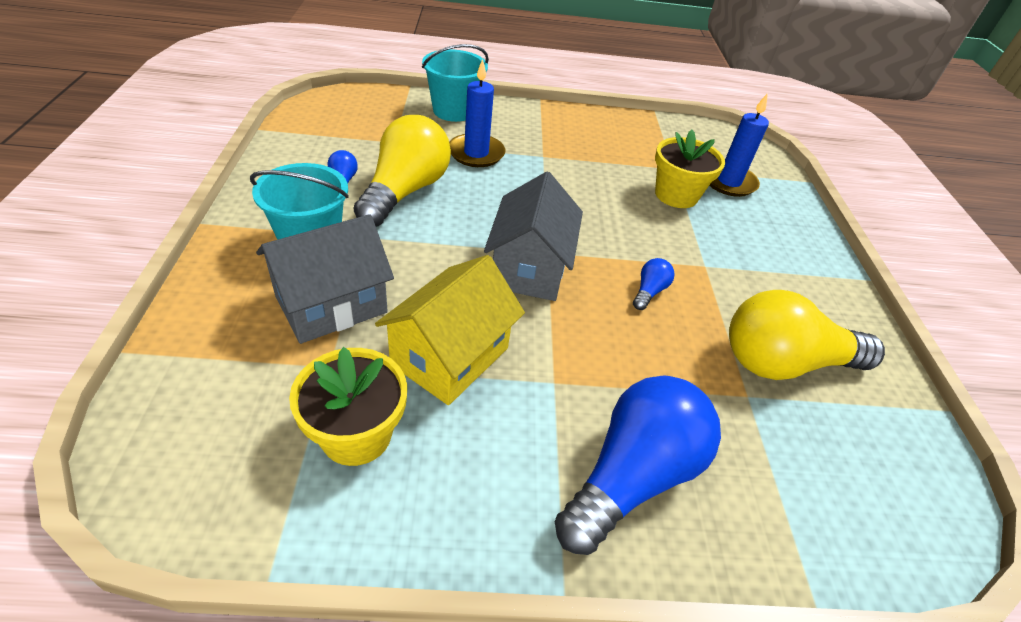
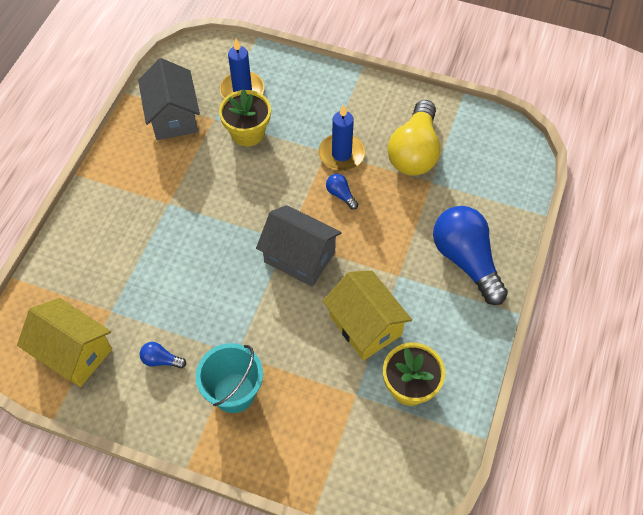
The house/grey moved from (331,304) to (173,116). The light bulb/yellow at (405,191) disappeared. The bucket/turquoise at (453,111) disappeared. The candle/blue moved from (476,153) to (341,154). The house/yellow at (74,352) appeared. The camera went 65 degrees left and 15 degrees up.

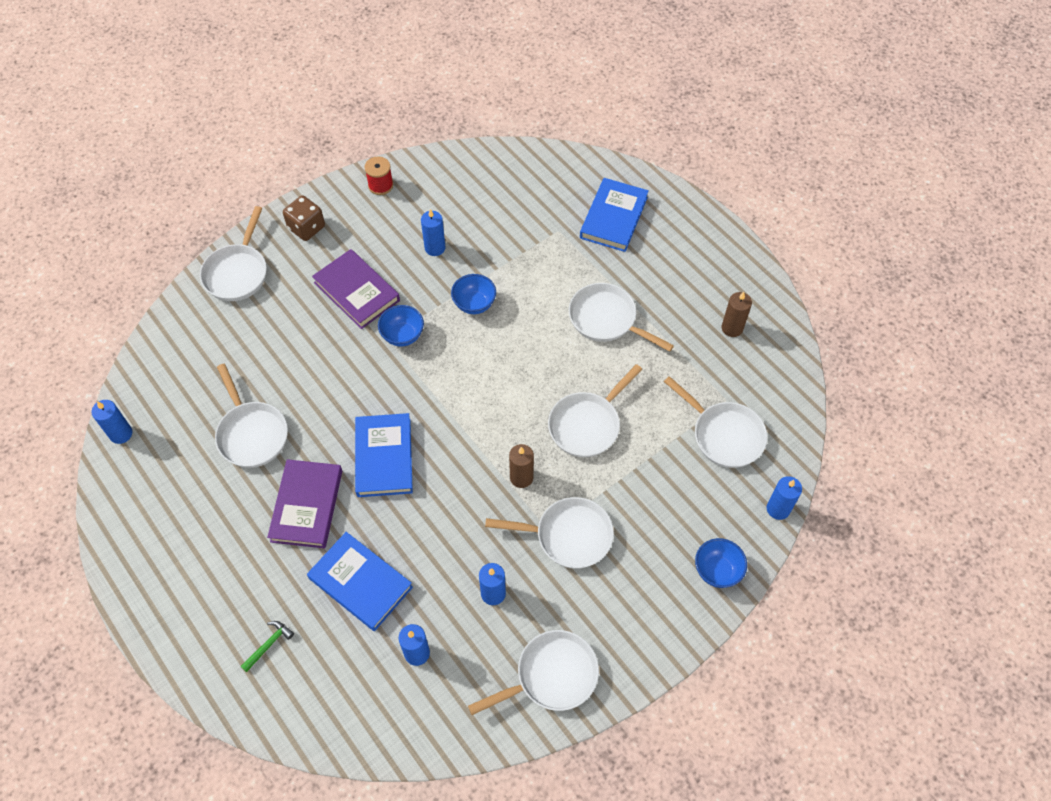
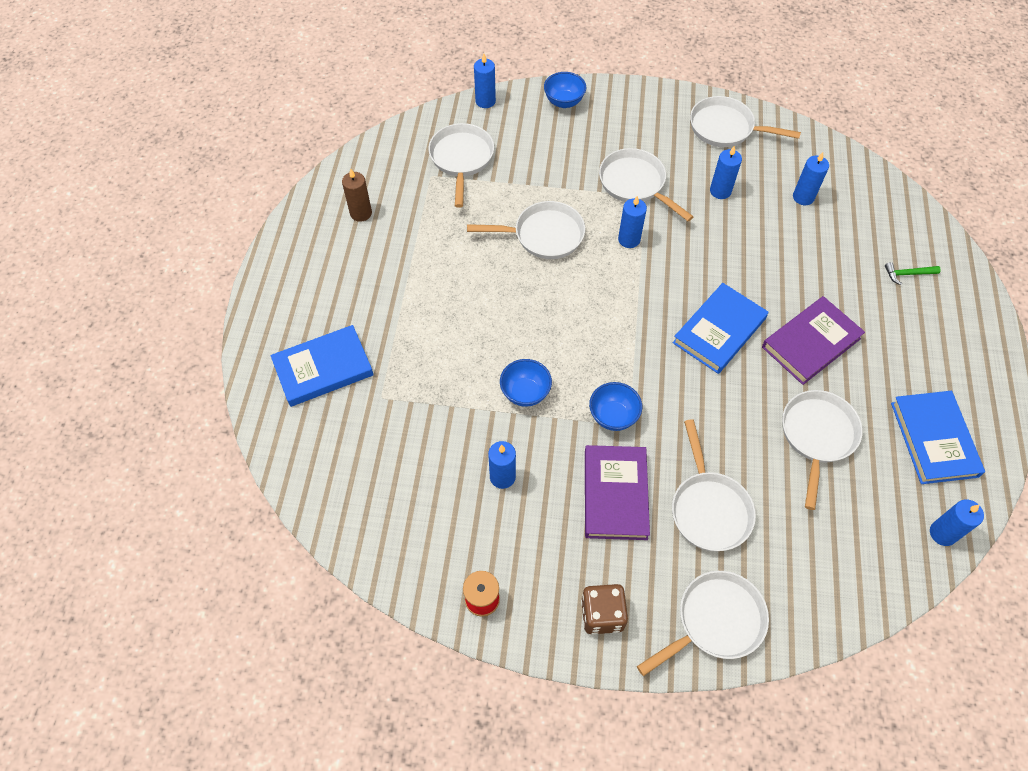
The book/blue moved from (360,583) to (934,439). The candle/brown at (521,477) became the candle/blue at (629,239). The pan/white moved from (606,319) to (709,509). The camera went 135 degrees left and 0 degrees up.

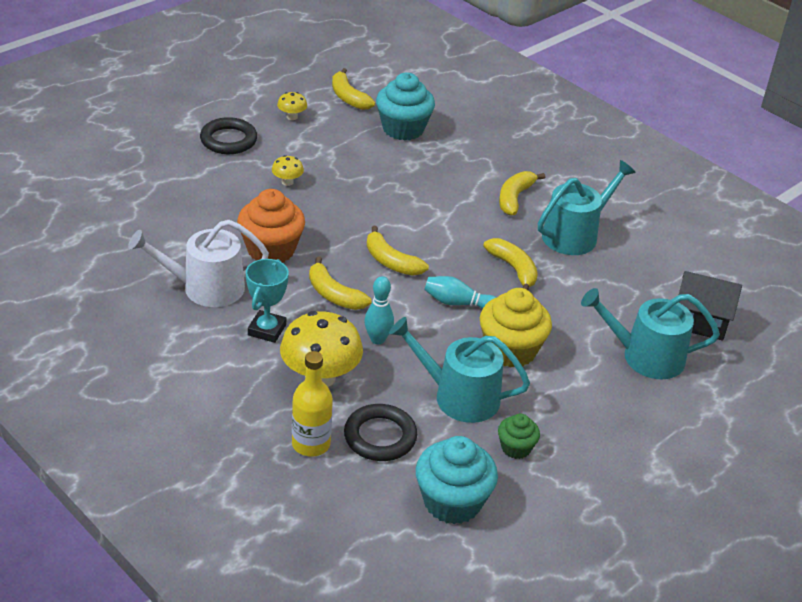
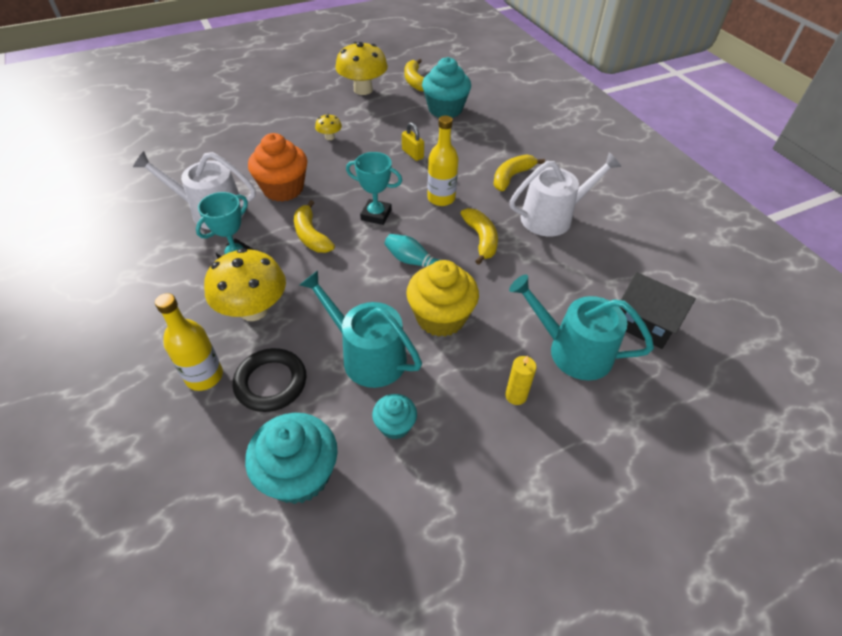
The ring/black at (228,140) disappeared. The mushroom/yellow at (292,117) changed to 2.15 times the size. The bowling pin/turquoise at (377,339) disappeared. The banana/yellow at (391,261) was replaced by the trophy/turquoise at (376,215). The cupcake/green at (516,448) became the cupcake/turquoise at (395,425). The watering can/turquoise at (575,235) became the watering can/white at (552,217). The padlock/yellow at (412,154) appeared. The bottle/yellow at (441,198) appeared. The candle/yellow at (516,396) appeared. The camera went 20 degrees right and 10 degrees up.

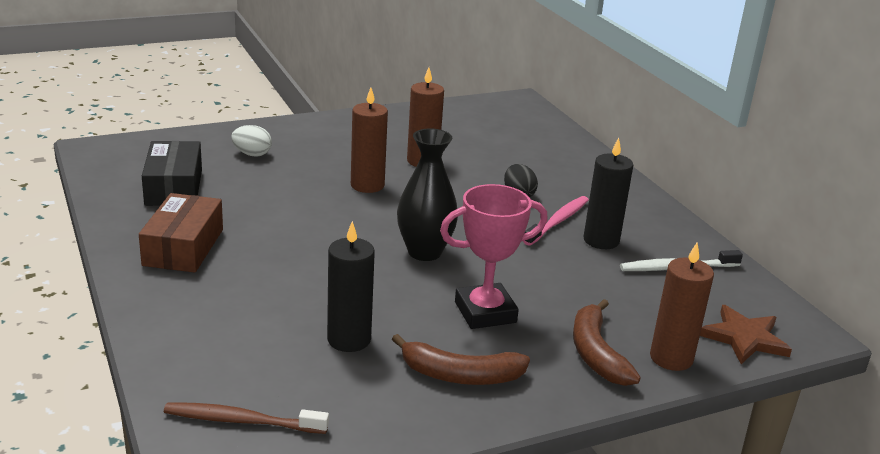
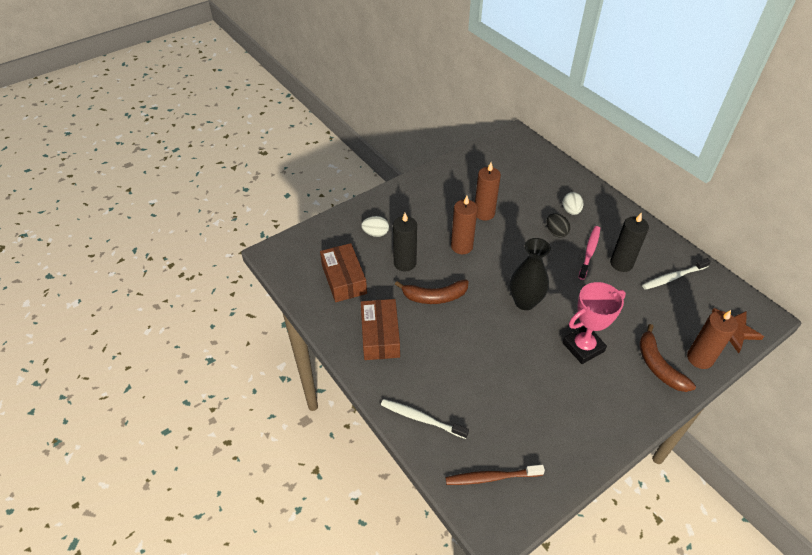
The box/black at (174,187) became the box/brown at (344,279). The candle/black moved from (349,339) to (405,263). The banana/brown moved from (460,375) to (434,296). The toothbrush/white at (422,419) appeared. The egg/white at (571,211) appeared. The camera went 10 degrees left and 20 degrees up.

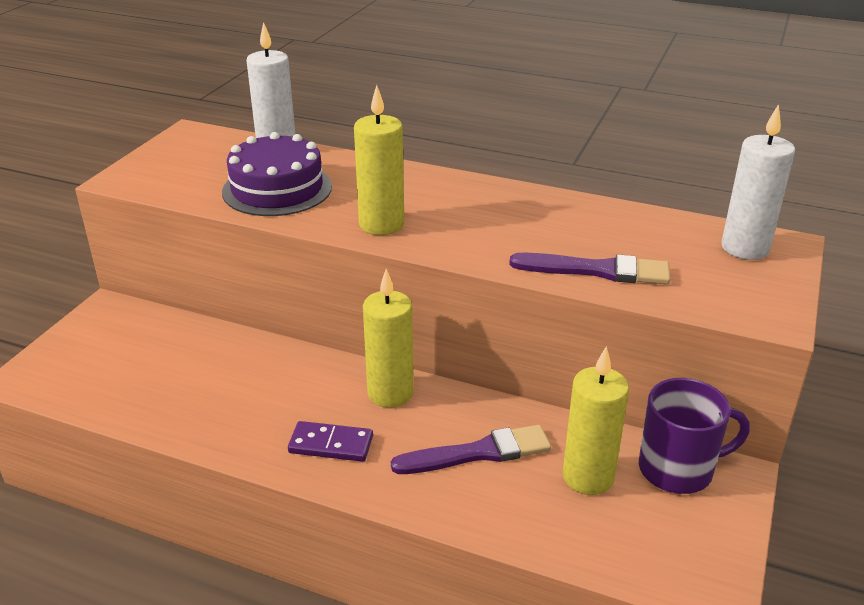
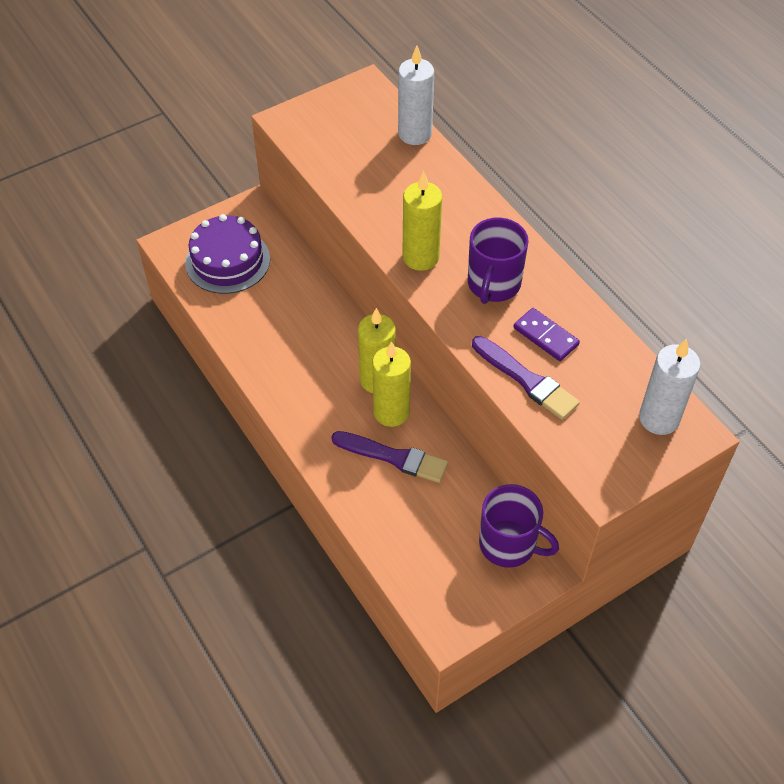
The cake/purple moved from (277,189) to (227,261). The domino/purple moved from (331,444) to (546,336). The candle/yellow moved from (588,477) to (391,412). The mug/purple at (493,284) appeared. The camera went 35 degrees right and 20 degrees up.

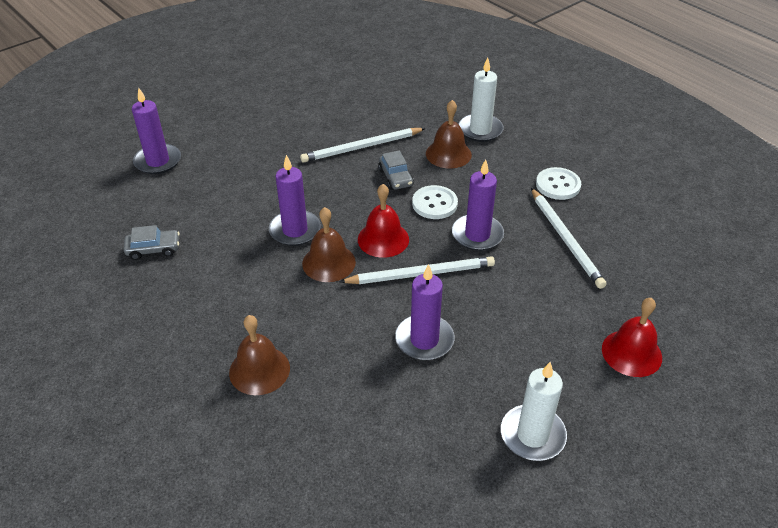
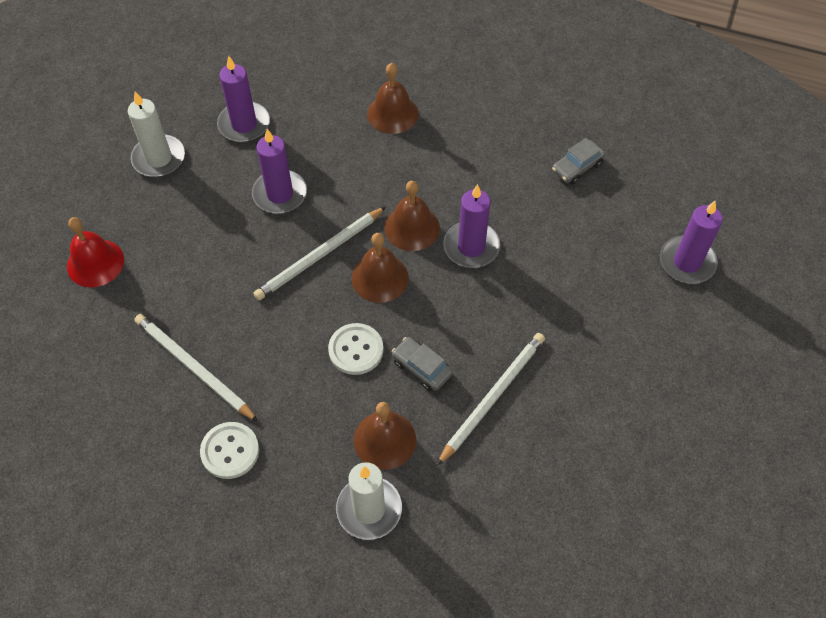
The bell/red at (383,239) became the bell/brown at (380,278). The candle/purple moved from (477,235) to (244,124). The camera went 150 degrees right and 15 degrees up.

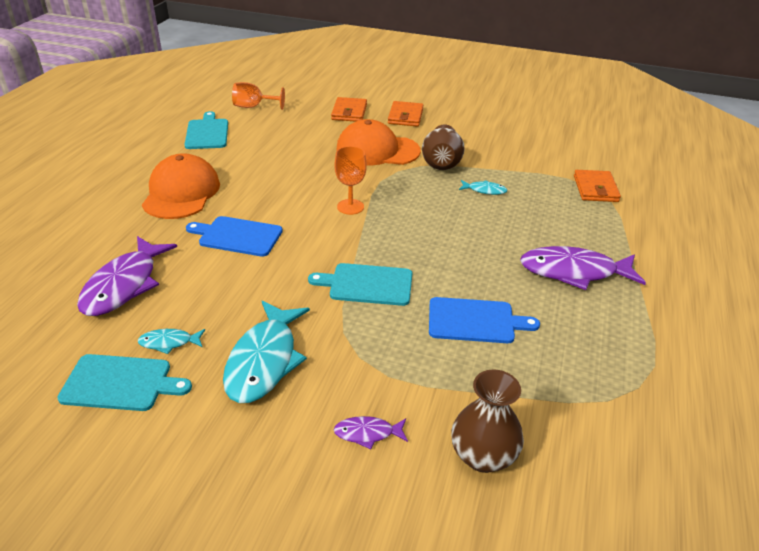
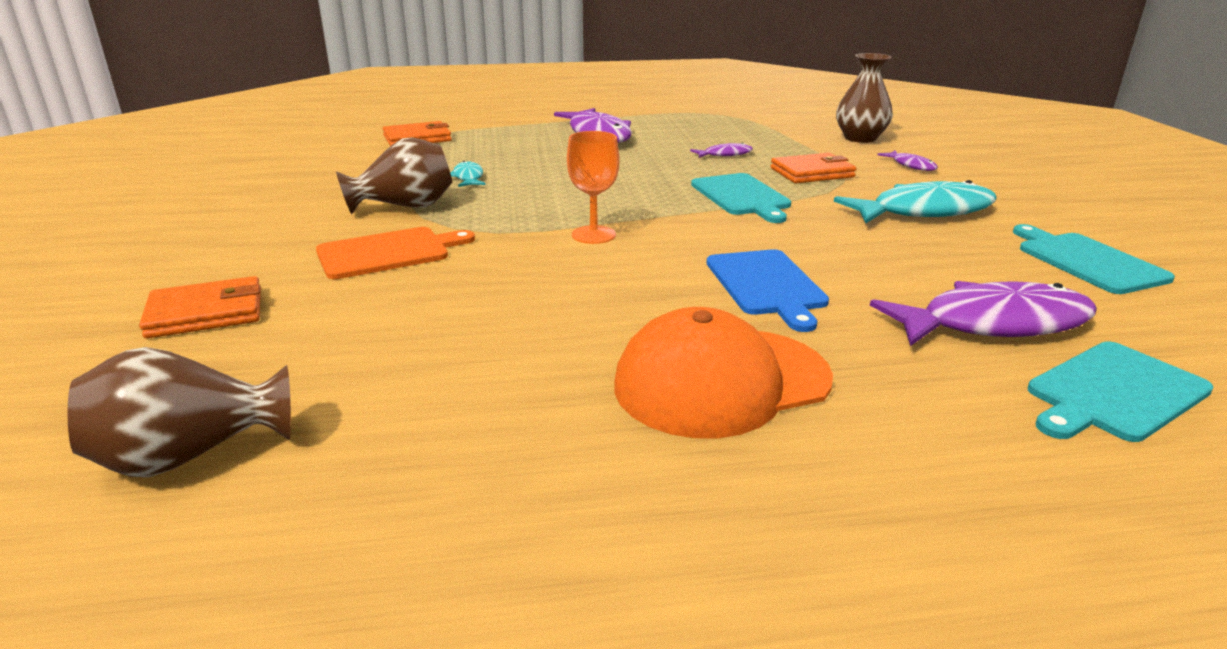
The fish/turquoise at (169,343) disappeared. The cutting board/turquoise moved from (207,133) to (1113,393). The goblet/orange at (253,107) was replaced by the vase/brown at (190,456). The cap/orange at (377,150) was replaced by the cutting board/orange at (388,253). The wallet/orange moved from (405,116) to (812,173). The cutting board/blue at (475,321) was replaced by the fish/purple at (725,154). The camera went 115 degrees left and 10 degrees down.

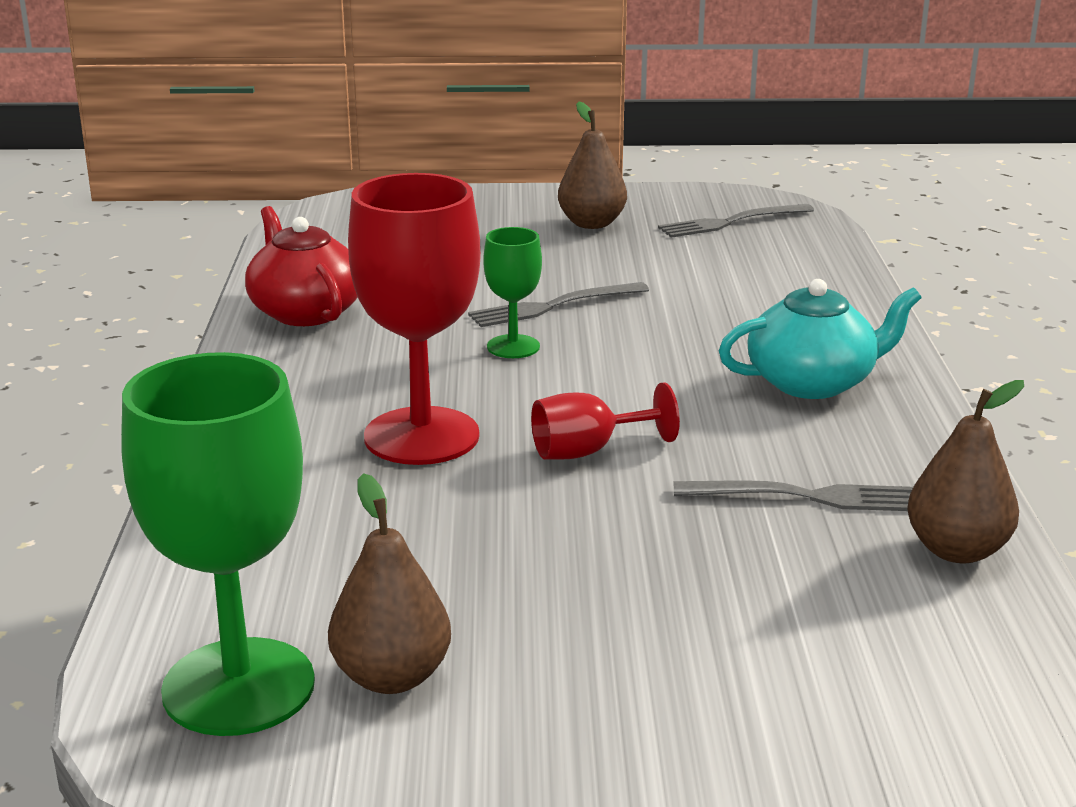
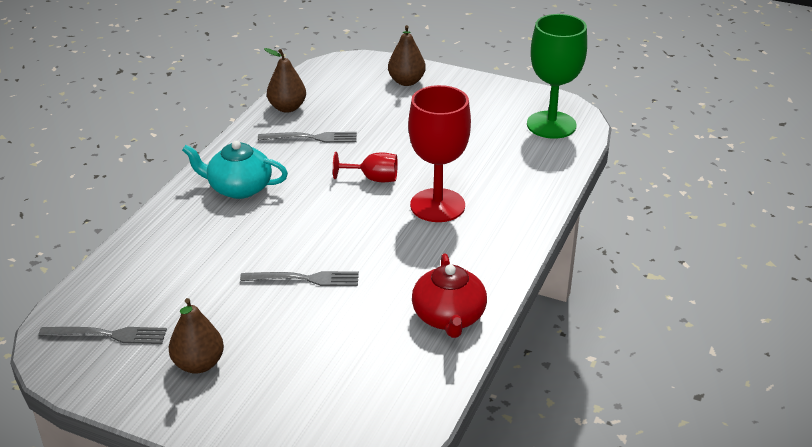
The pear/brown moved from (392,677) to (406,81). The goblet/green at (513,347) disappeared. The fork/grey at (806,497) turned 150 degrees clockwise. The camera went 155 degrees left and 10 degrees up.

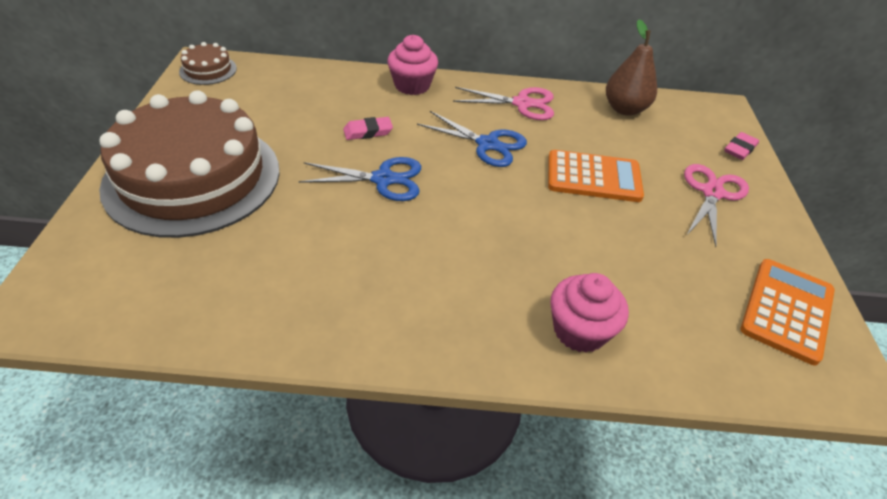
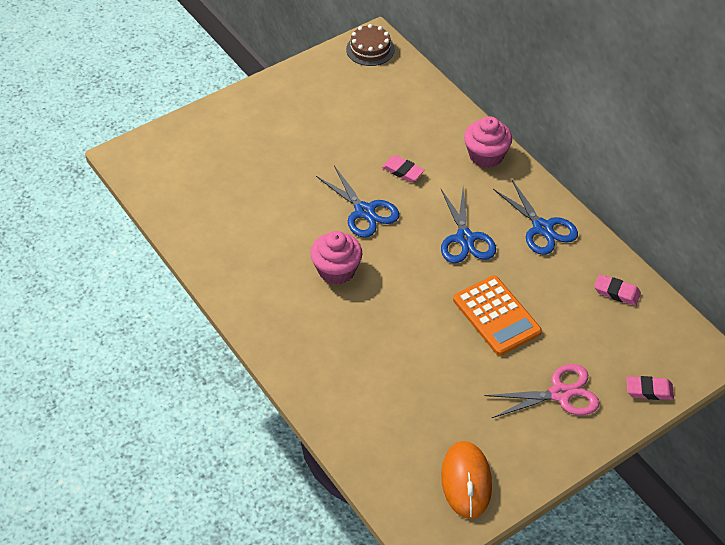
The cake/brown at (193,177) disappeared. The scissors/pink at (522,104) became the scissors/blue at (542,228). The cupcake/pink moved from (579,330) to (336,270). The pear/brown at (625,109) was replaced by the eraser/pink at (616,292). The calculator/orange at (787,310) was replaced by the mouse/orange at (466,481). The camera went 55 degrees right and 5 degrees up.

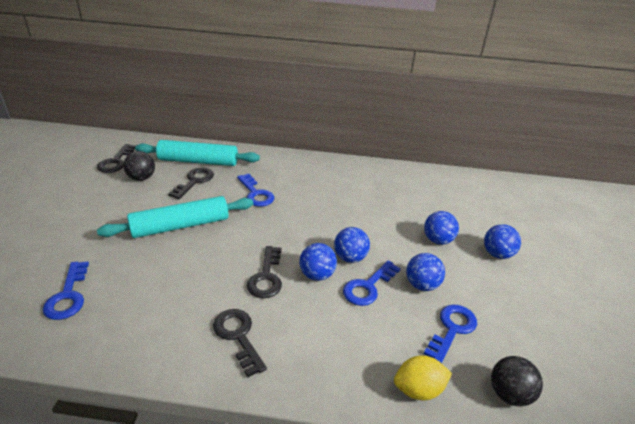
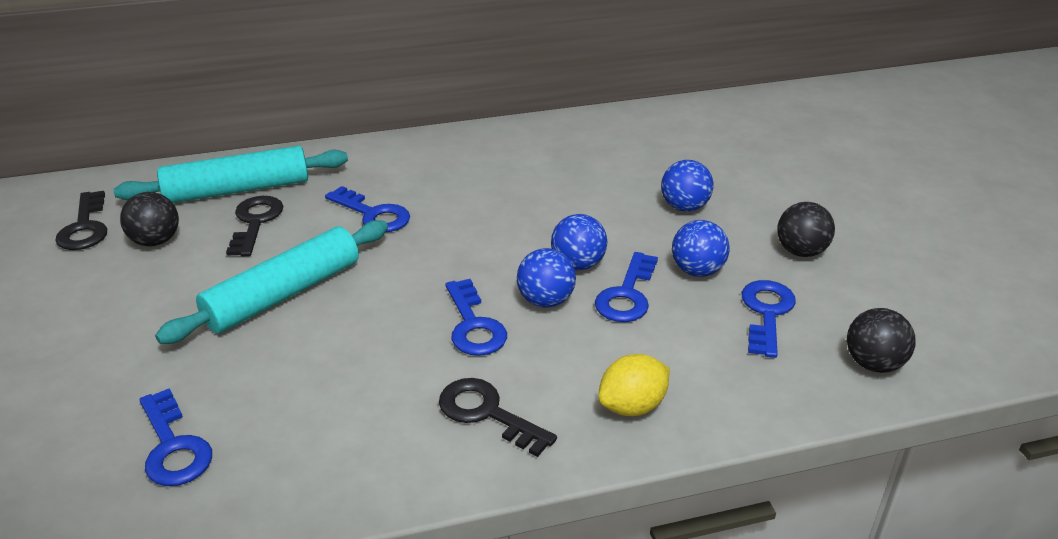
The key/black at (266,277) became the key/blue at (473,325). The lemon/yellow moved from (418,389) to (632,406). The ball/blue at (497,254) disappeared. The ball/black at (801,251) appeared. The camera went 20 degrees left and 0 degrees up.

